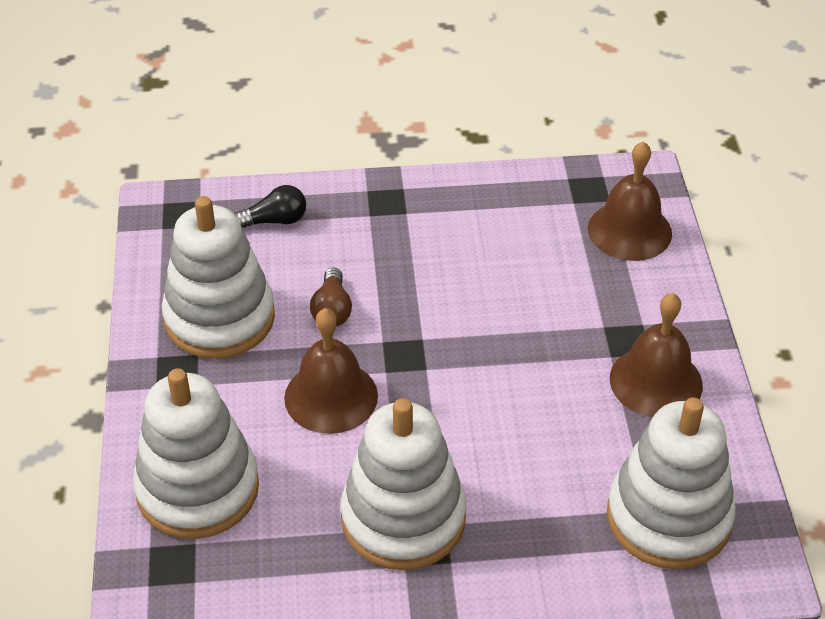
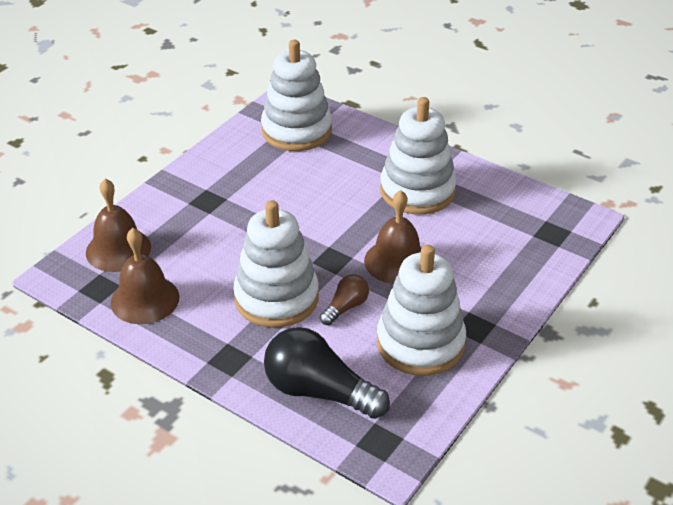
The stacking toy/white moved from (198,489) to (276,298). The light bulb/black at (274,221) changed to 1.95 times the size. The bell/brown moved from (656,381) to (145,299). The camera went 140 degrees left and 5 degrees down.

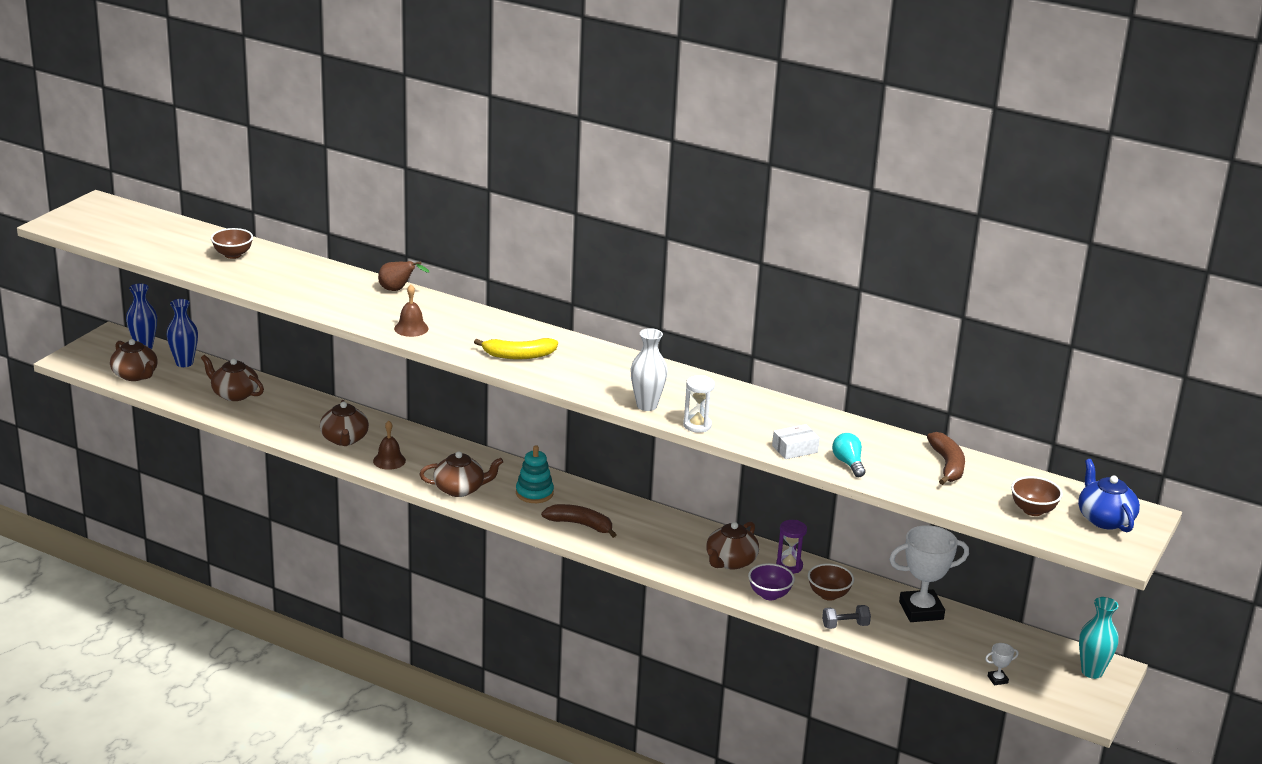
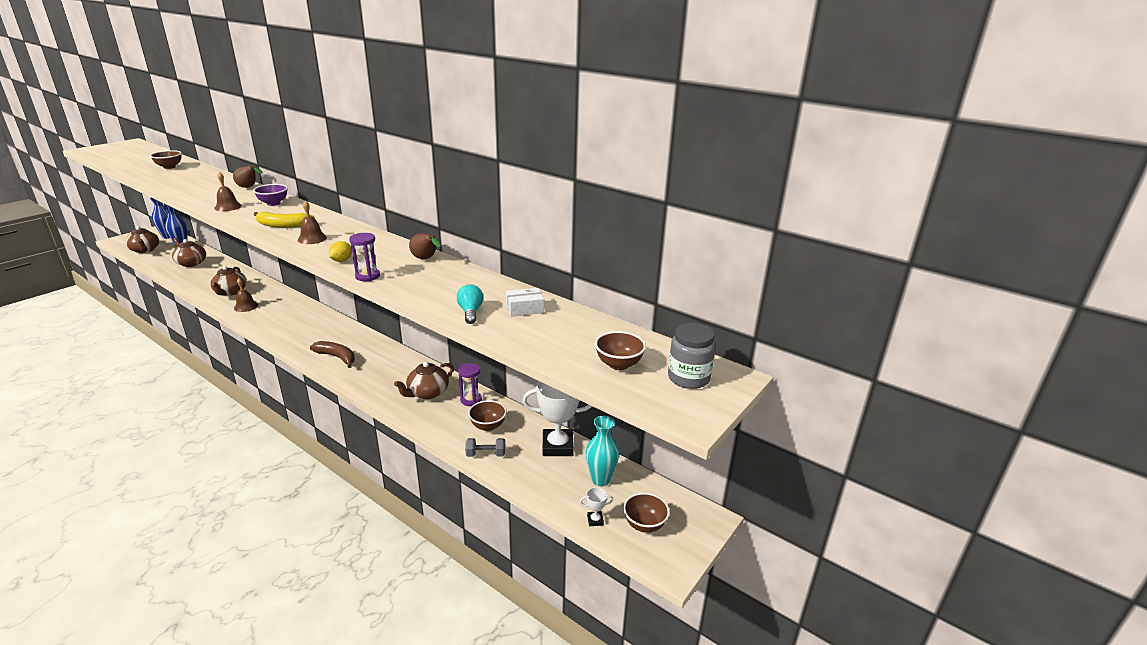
The teapot/brown at (460,489) disappeared. The stacking toy/turquoise at (534,493) disappeared. The vase/white at (646,405) was replaced by the lemon/yellow at (342,260). The hourglass/white at (697,425) became the hourglass/purple at (367,276). The bowl/purple moved from (769,595) to (273,203). The box/white moved from (795,449) to (524,309). The banana/brown at (947,465) disappeared. The teapot/blue at (1104,519) was replaced by the jar/grey at (688,378). The vase/turquoise moved from (1092,672) to (600,480). The bell/brown at (312,238) appeared. The pear/brown at (426,259) appeared. The bowl/brown at (644,525) appeared. The camera went 10 degrees right and 0 degrees up.

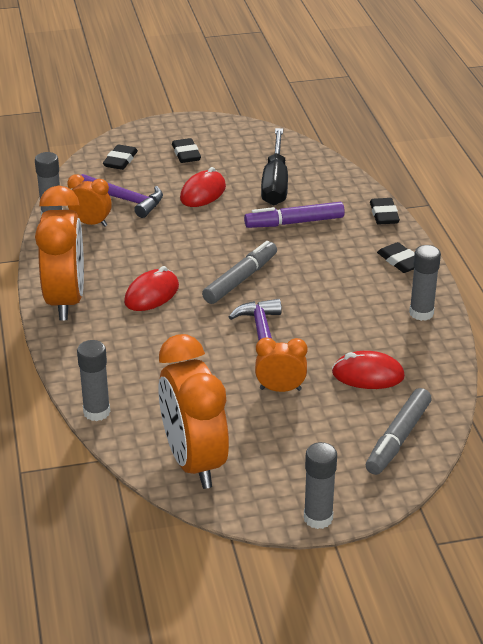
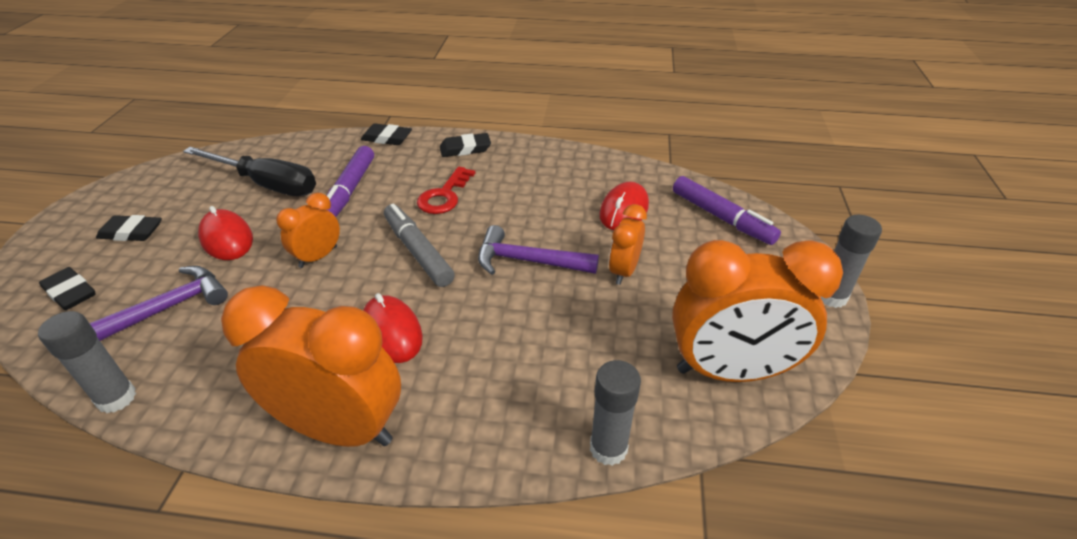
The clock/orange moved from (91,223) to (318,257). The marker/grey at (398,438) became the marker/purple at (721,217). The glue stick/grey at (421,313) disappeared. The key/red at (444,196) appeared. The camera went 70 degrees left and 5 degrees up.

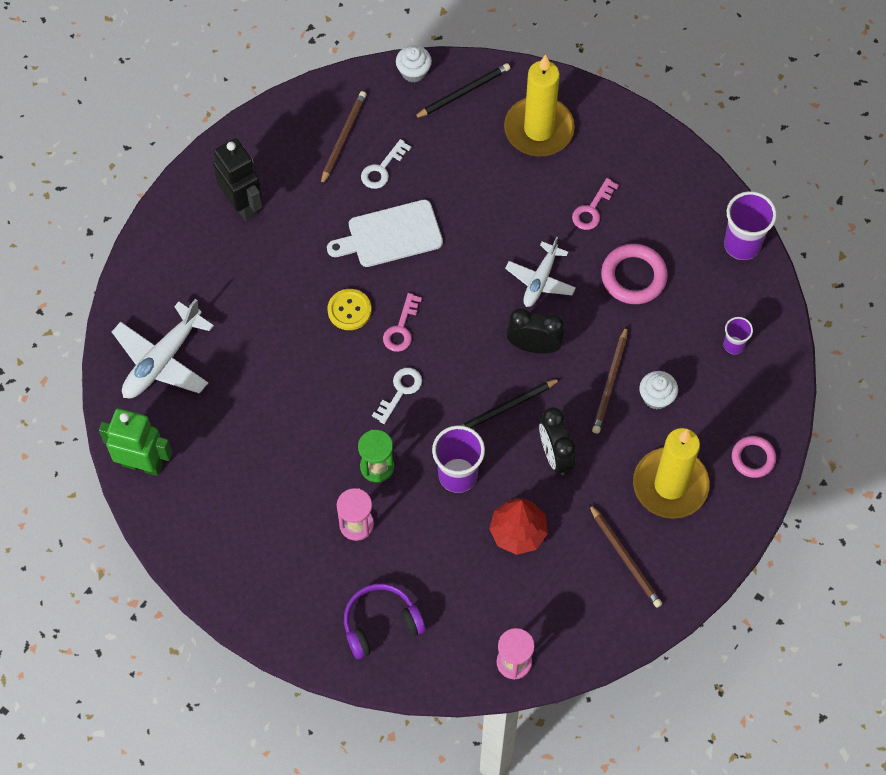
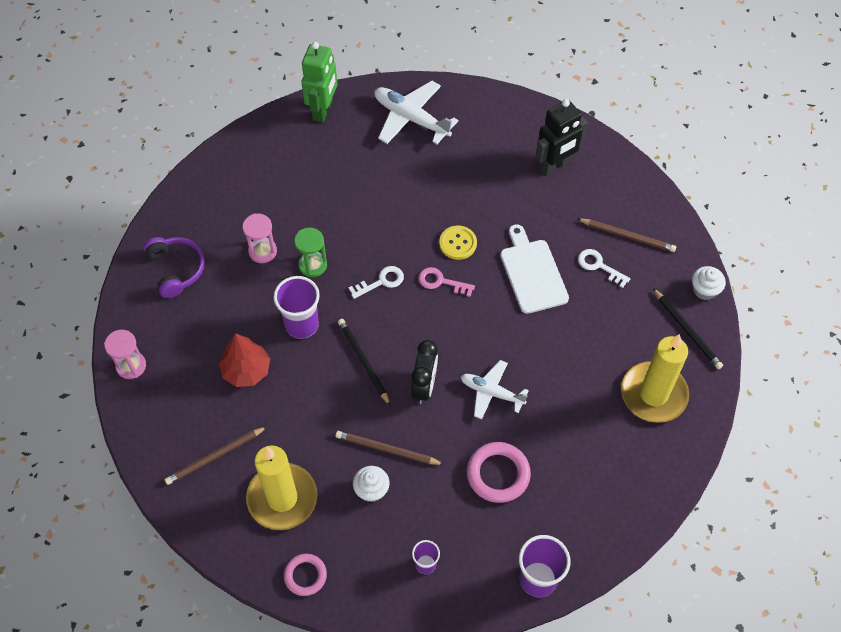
The key/white at (400,391) turned 60 degrees counterclockwise. The clock/black at (555,455) disappeared. The key/pink at (592,209) disappeared. The camera went 90 degrees right and 5 degrees down.

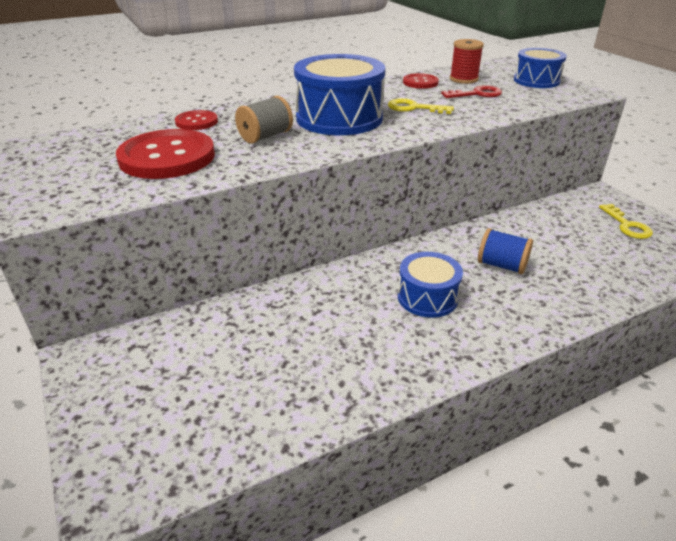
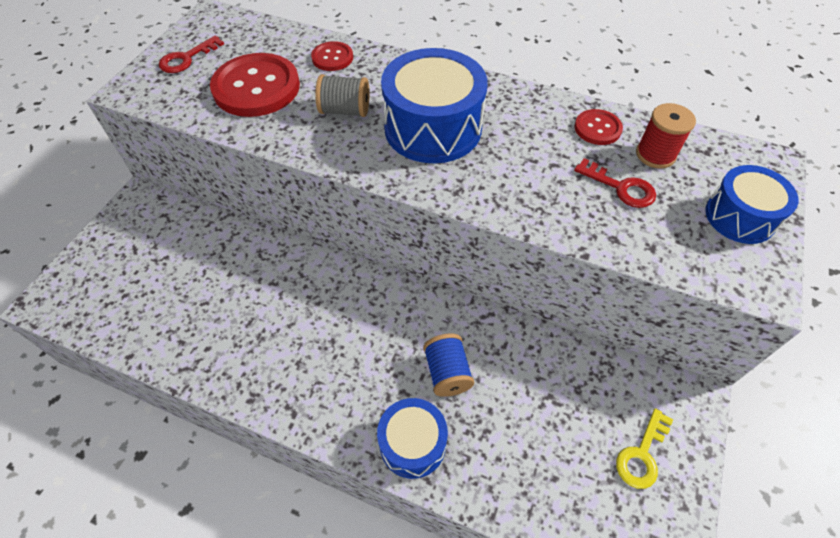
The key/yellow at (414,108) disappeared. The drum/blue moved from (427,297) to (412,443). The key/red at (186,58) appeared. The camera went 50 degrees right and 20 degrees up.

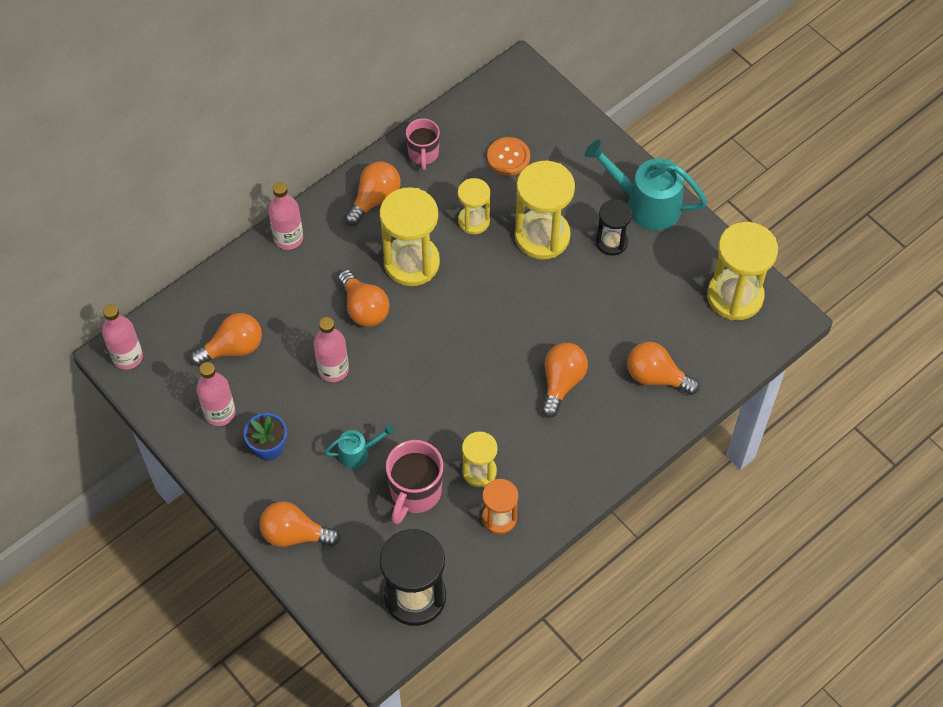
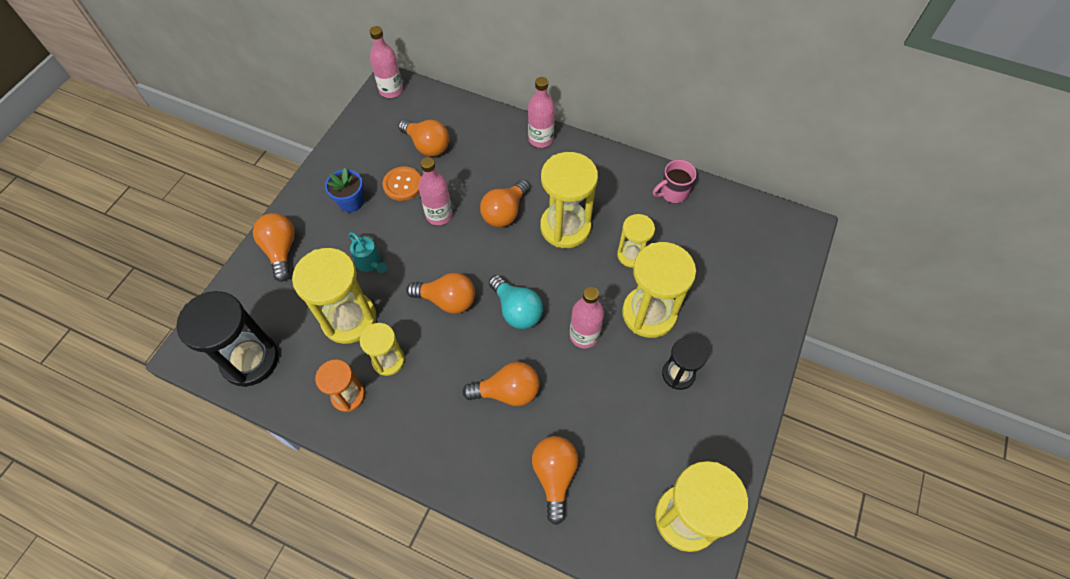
The bottle/pink moved from (220,413) to (584,335). The light bulb/orange moved from (374,199) to (447,300). The mug/pink at (415,492) was replaced by the hourglass/yellow at (349,319). The button/orange moved from (508,157) to (402,184). The watering can/turquoise at (645,204) disappeared. The light bulb/turquoise at (516,310) appeared. The camera went 65 degrees right and 0 degrees up.

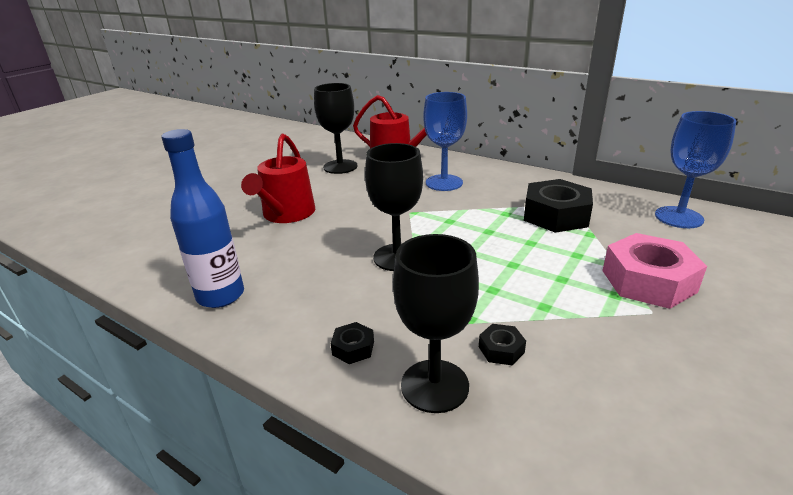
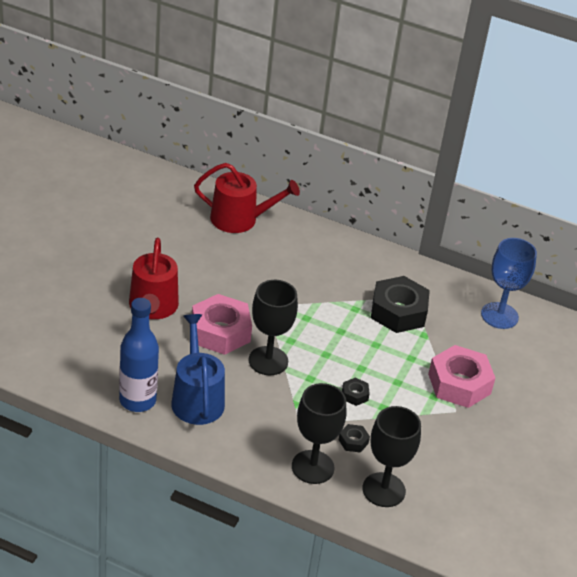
The goblet/black moved from (340,167) to (383,490). The nut/black moved from (353,348) to (355,395). The goblet/blue at (444,183) disappeared. The watering can/blue at (196,398) appeared. The nut/pink at (220,332) appeared. The camera went 15 degrees left and 10 degrees up.

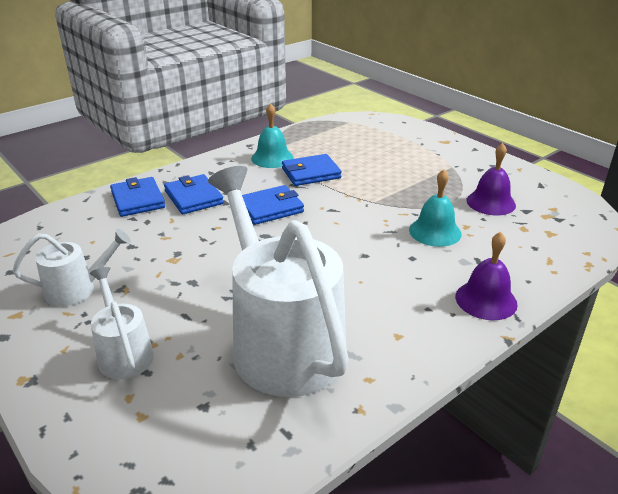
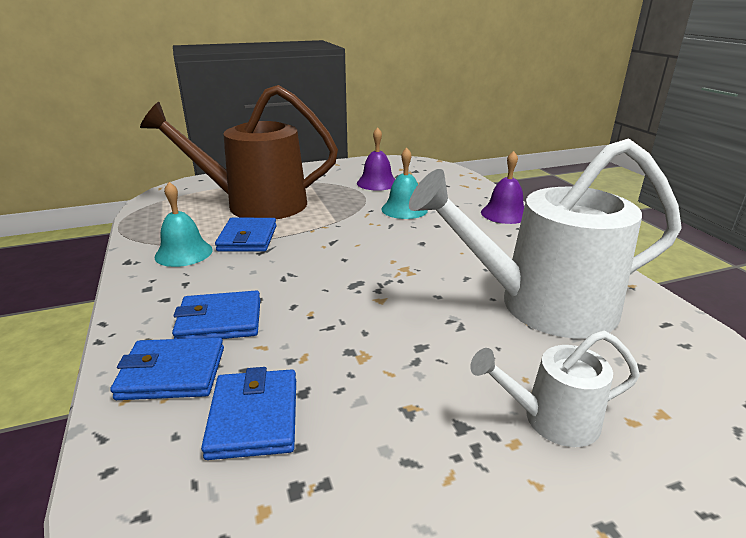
The watering can/white at (78,289) disappeared. The wallet/blue moved from (270,208) to (254,417). The watering can/brown at (255,204) appeared. The camera went 70 degrees left and 5 degrees down.

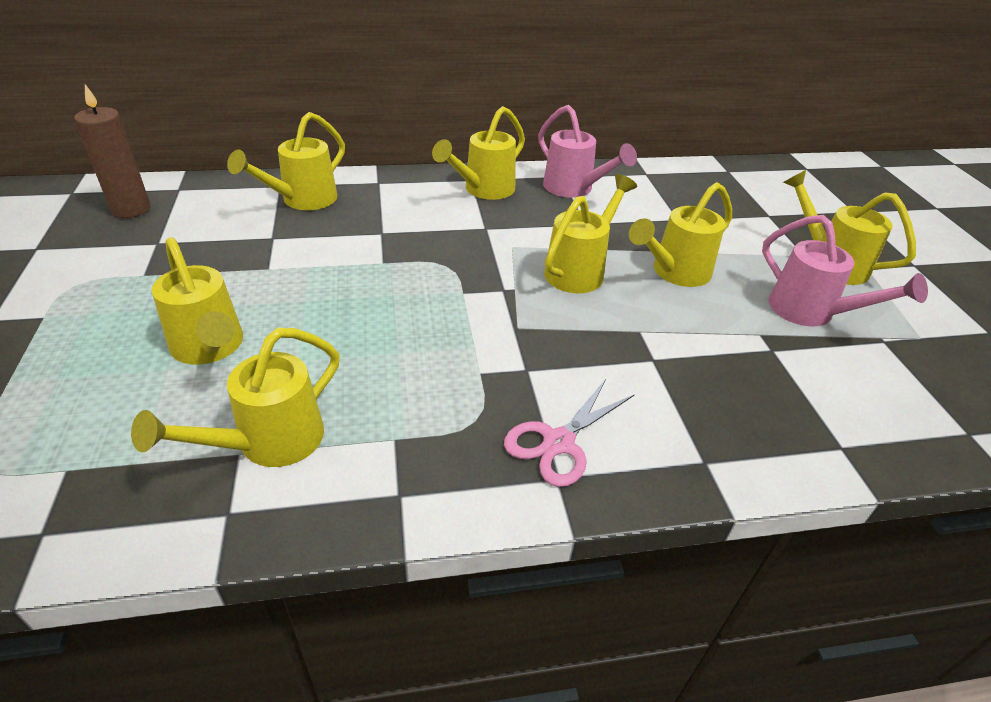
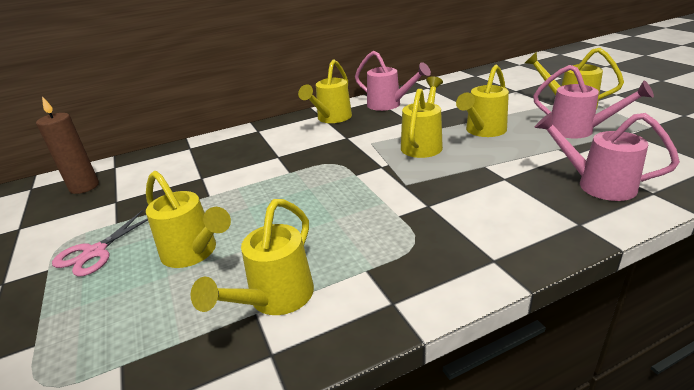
The watering can/yellow at (302,200) disappeared. The scissors/pink moved from (558,442) to (95,252). The watering can/pink at (597,184) appeared. The camera went 10 degrees left and 10 degrees down.

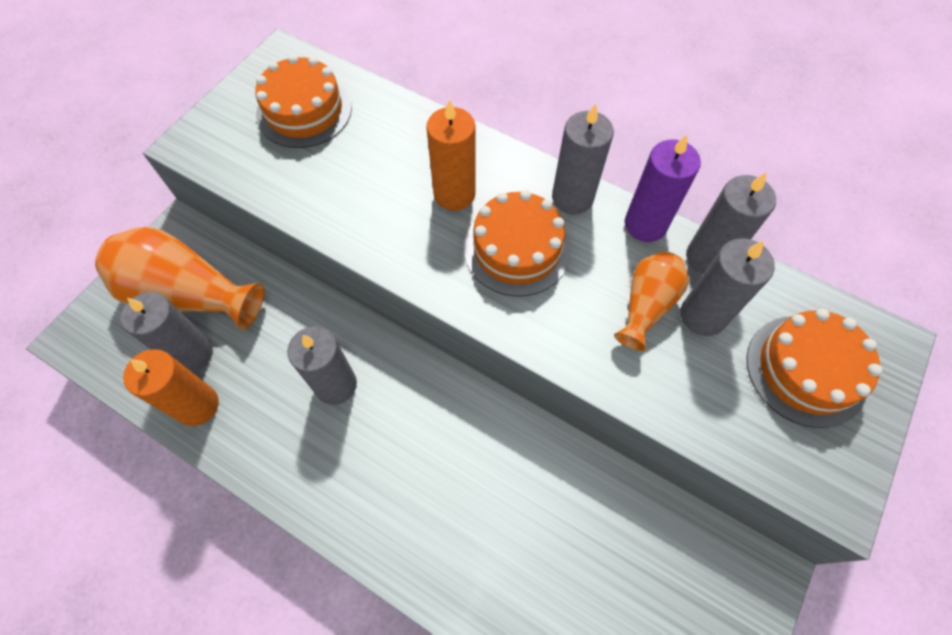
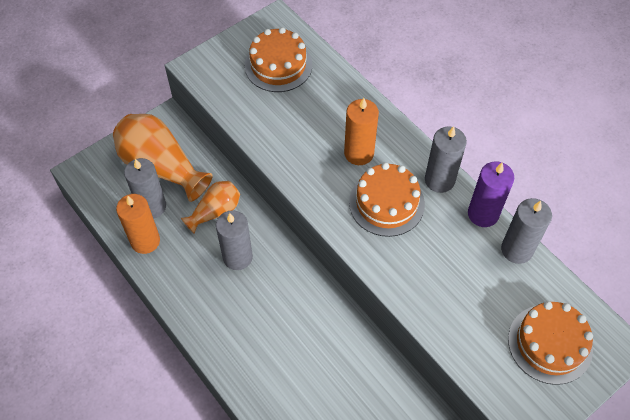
The vase/orange moved from (646,305) to (215,212). The candle/grey at (702,315) disappeared. The camera went 20 degrees right and 5 degrees down.

